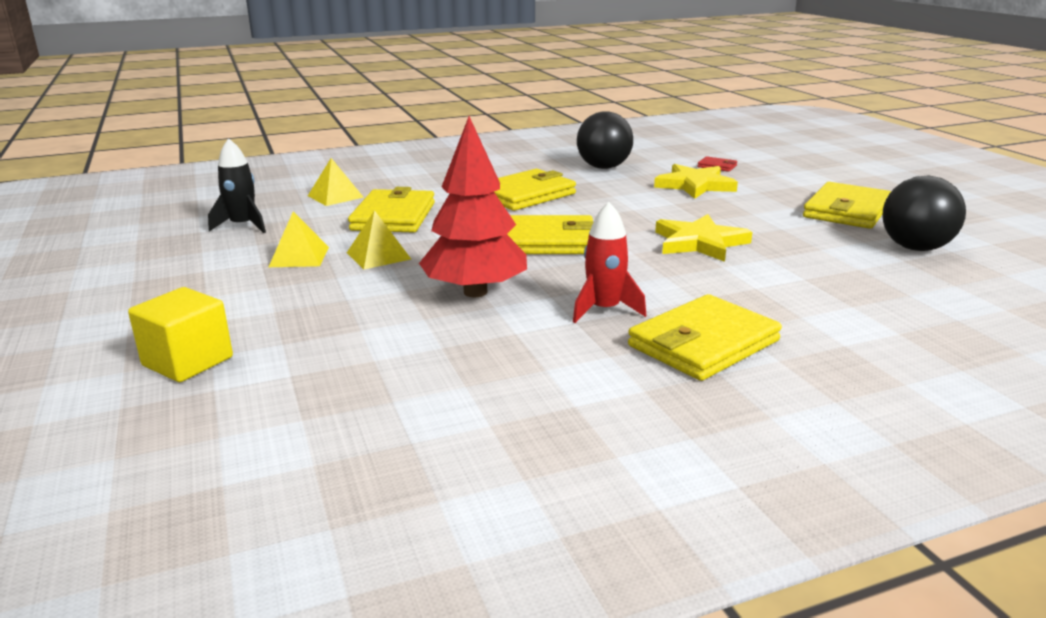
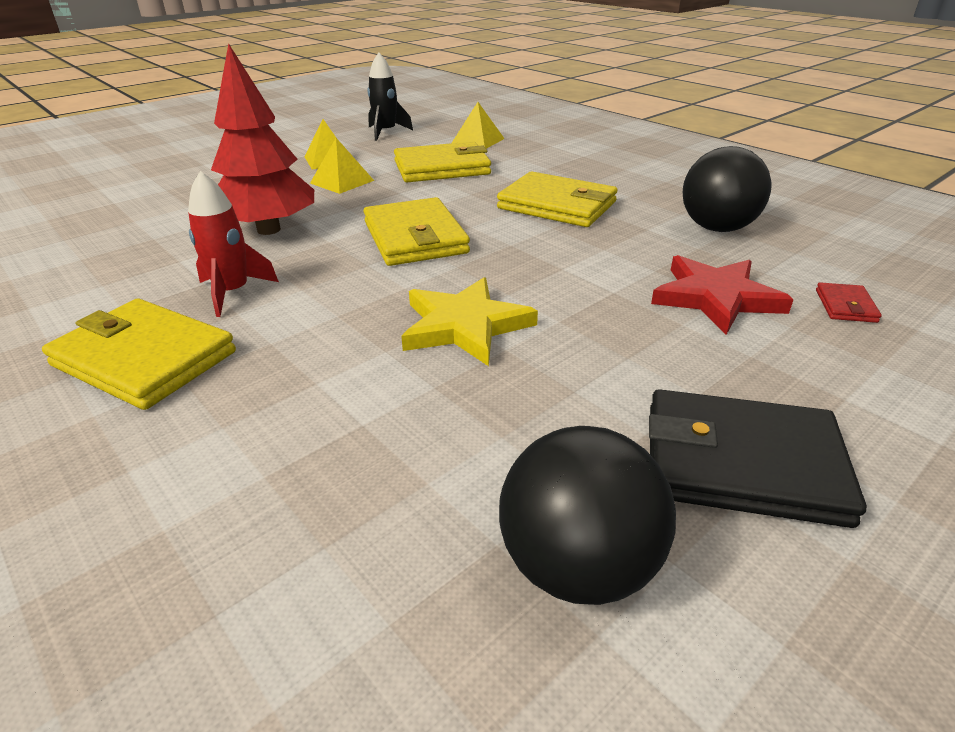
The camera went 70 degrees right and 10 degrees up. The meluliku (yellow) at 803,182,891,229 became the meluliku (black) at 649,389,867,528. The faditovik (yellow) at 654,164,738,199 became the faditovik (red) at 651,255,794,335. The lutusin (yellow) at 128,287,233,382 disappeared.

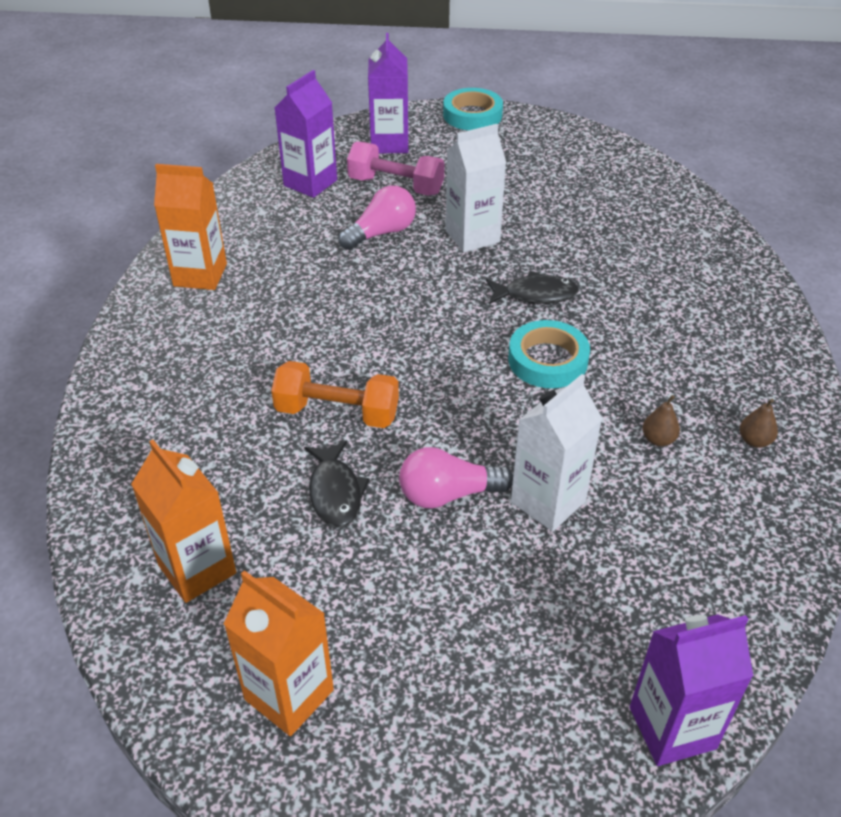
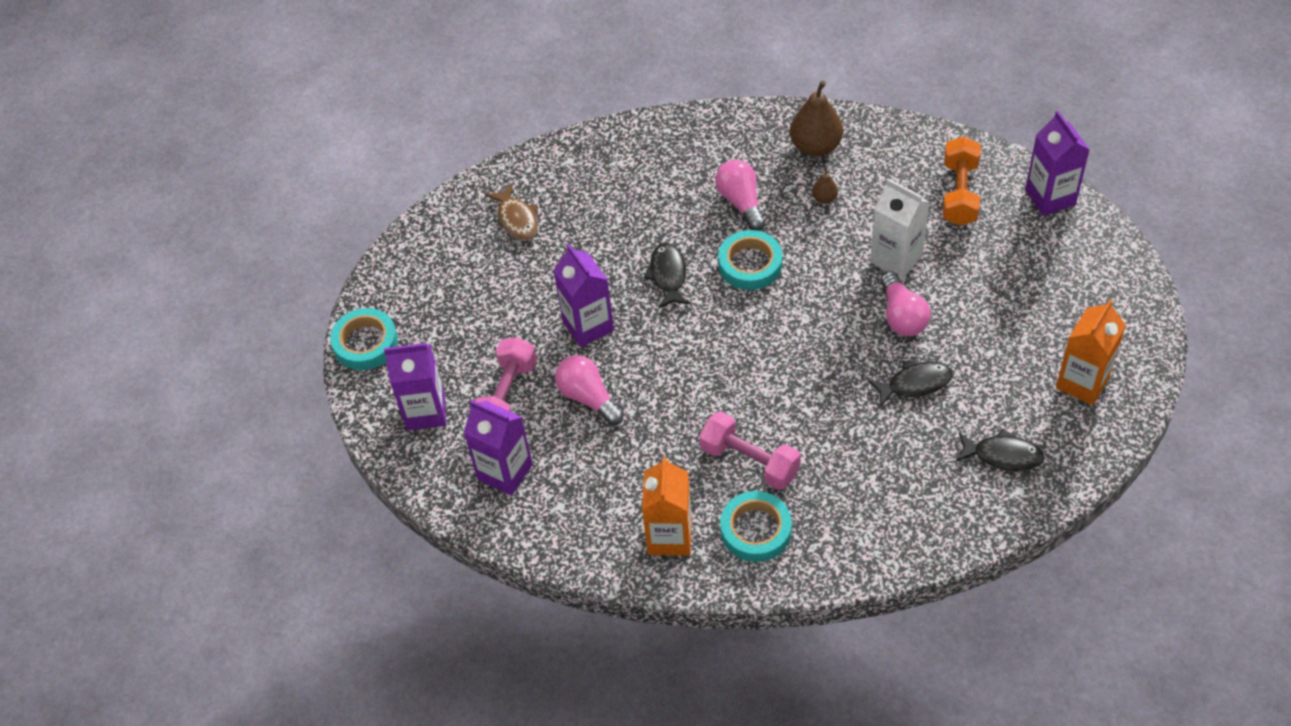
The camera went 90 degrees left and 10 degrees up. The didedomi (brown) at 486,183,538,241 appeared. The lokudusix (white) at 445,124,506,253 became the lokudusix (purple) at 553,244,614,347. The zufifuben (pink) at 699,411,800,490 appeared. The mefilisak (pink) at 715,160,766,231 appeared. The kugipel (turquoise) at 720,491,792,562 appeared. The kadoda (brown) at 740,399,778,448 changed to 2.07 times the size. The zufifuben (orange) moved from 271,361,399,428 to 943,136,981,226. The lokudusix (orange) at 131,440,236,603 was replaced by the didedomi (black) at 956,429,1044,471.

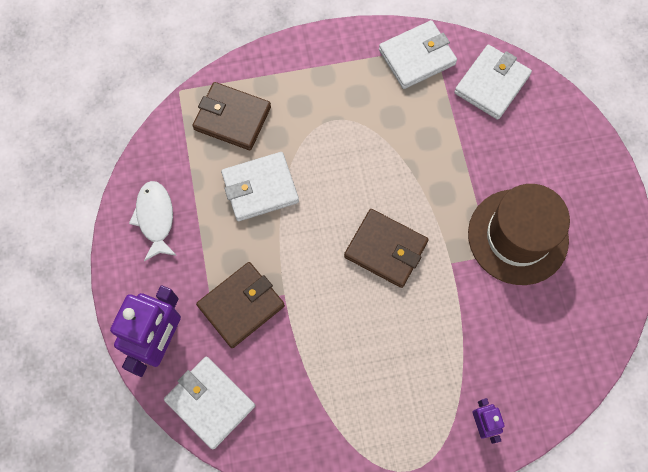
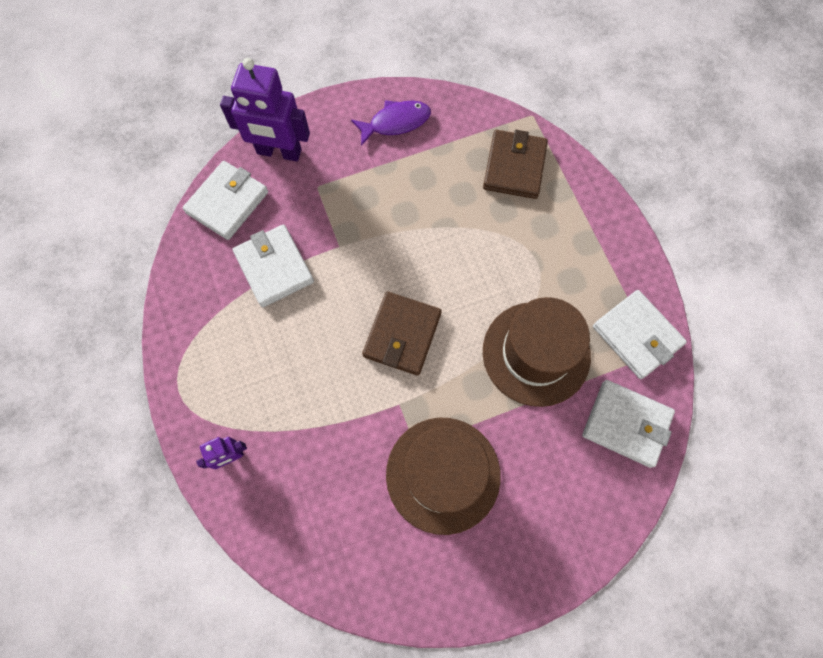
The camera went 80 degrees right and 0 degrees up. The meluliku (white) moved from 221,152,299,221 to 233,224,314,307. The didedomi (white) at 129,181,177,261 became the didedomi (purple) at 351,100,431,146. The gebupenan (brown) at 483,297,591,407 appeared. The meluliku (brown) at 196,262,285,348 disappeared.

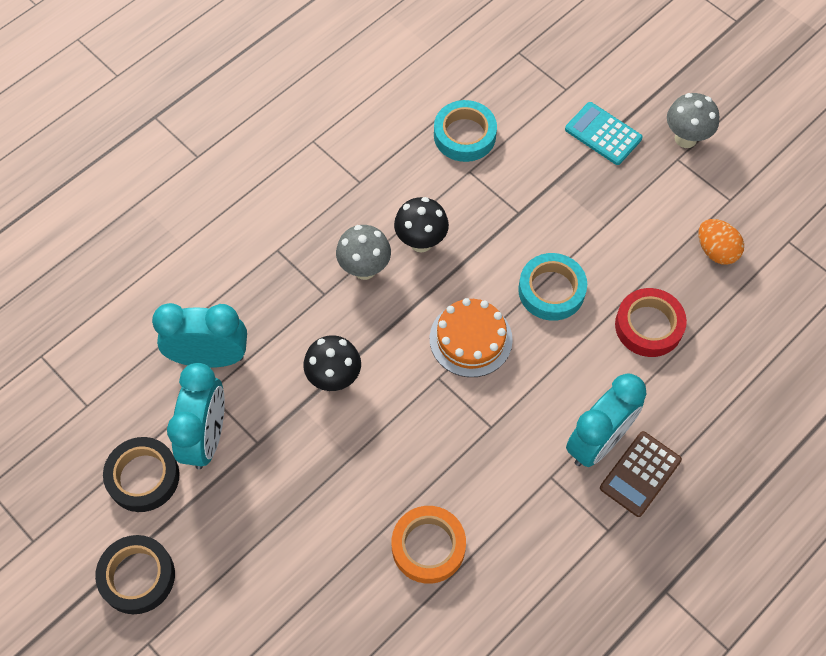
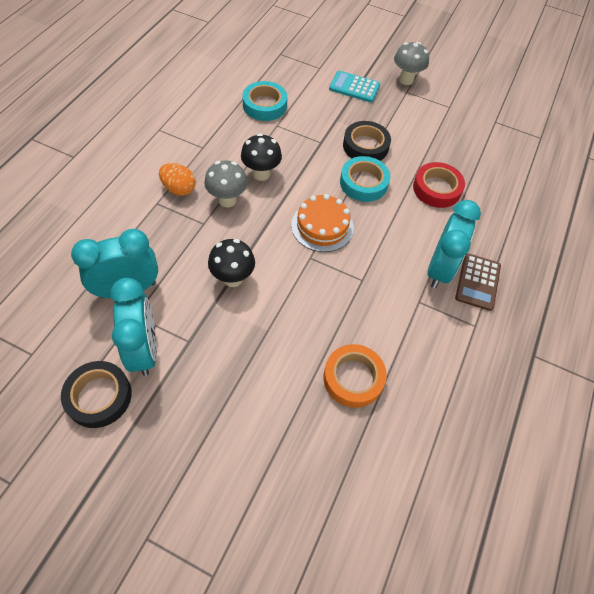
The camera went 25 degrees left and 5 degrees down. The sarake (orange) moved from 698,219,744,265 to 159,163,196,196. The kugipel (black) moved from 95,535,175,614 to 343,121,391,161.

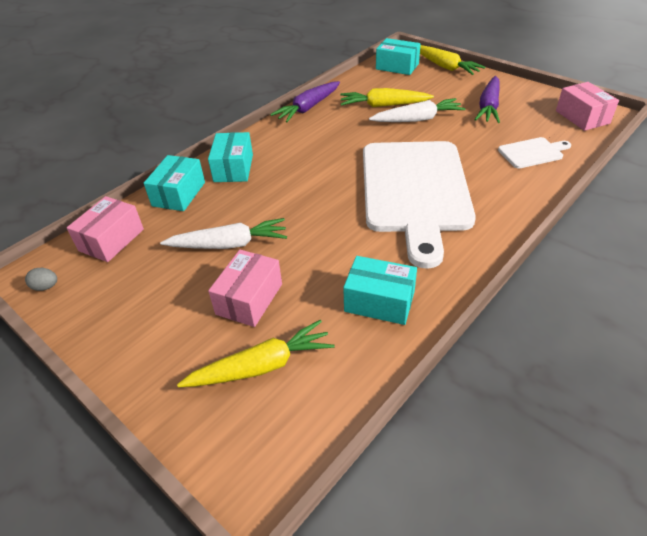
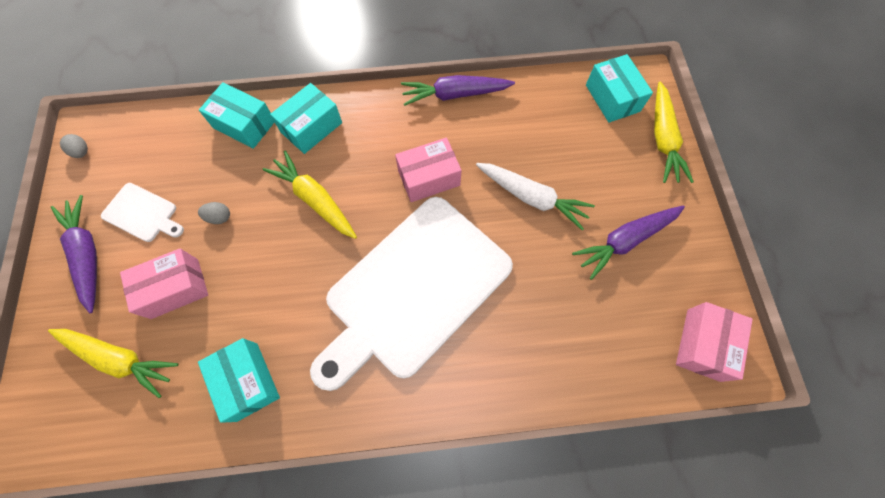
The camera went 40 degrees right and 25 degrees up. The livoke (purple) at 51,195,97,313 appeared. The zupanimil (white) moved from 498,137,571,168 to 101,183,184,242. The livoke (white) at 160,218,287,249 was replaced by the sarake (grey) at 198,202,230,224. The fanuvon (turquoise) at 144,155,205,211 turned 60 degrees clockwise. The livoke (yellow) moved from 340,88,434,107 to 263,151,357,239. The fanuvon (pink) moved from 67,196,144,262 to 395,138,462,202.

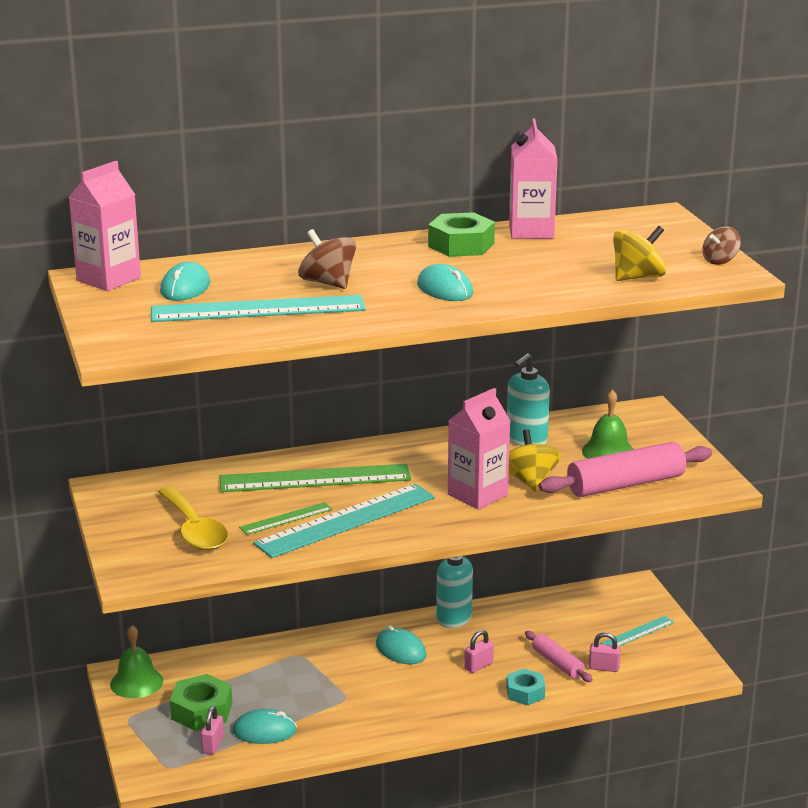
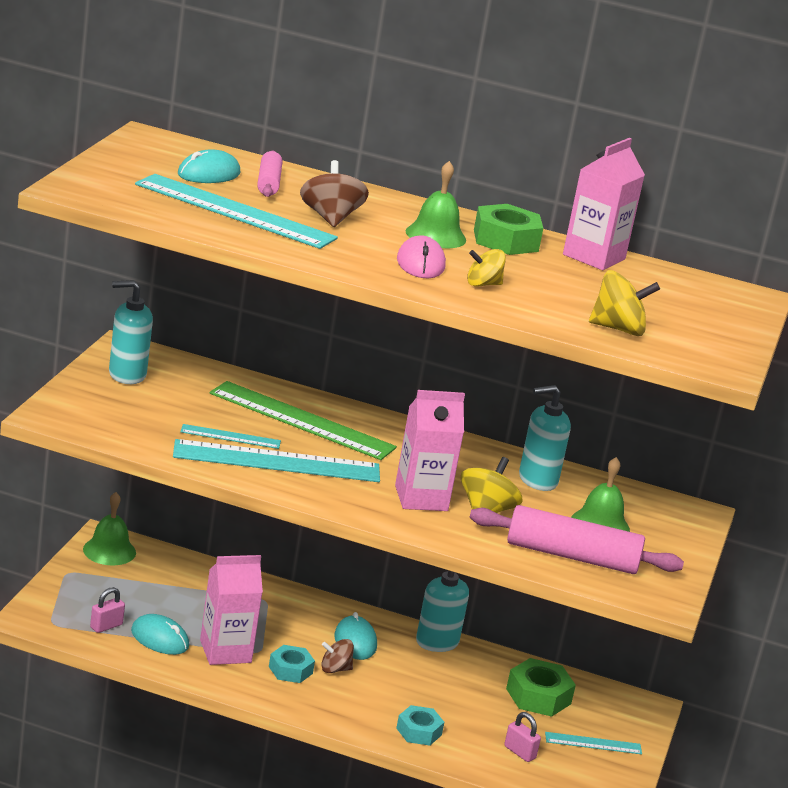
The camera went 30 degrees right and 0 degrees up. The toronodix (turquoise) at 109,280,153,384 appeared. The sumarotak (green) at 239,502,333,535 became the sumarotak (turquoise) at 180,424,281,449. The lokudusix (pink) moved from 69,161,141,291 to 200,555,263,665. The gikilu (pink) moved from 525,631,593,682 to 257,150,282,197. The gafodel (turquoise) at 269,645,315,683 appeared. The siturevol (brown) moved from 703,227,741,265 to 321,639,354,673. The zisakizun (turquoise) at 417,264,473,301 became the zisakizun (pink) at 397,235,446,278. The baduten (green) at 406,161,466,248 appeared. The siturevol (yellow) at 467,249,506,287 appeared. The gafodel (green) moved from 170,674,232,731 to 506,658,576,717. The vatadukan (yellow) at 158,486,228,551 disappeared. The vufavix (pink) at 464,630,494,673 disappeared.

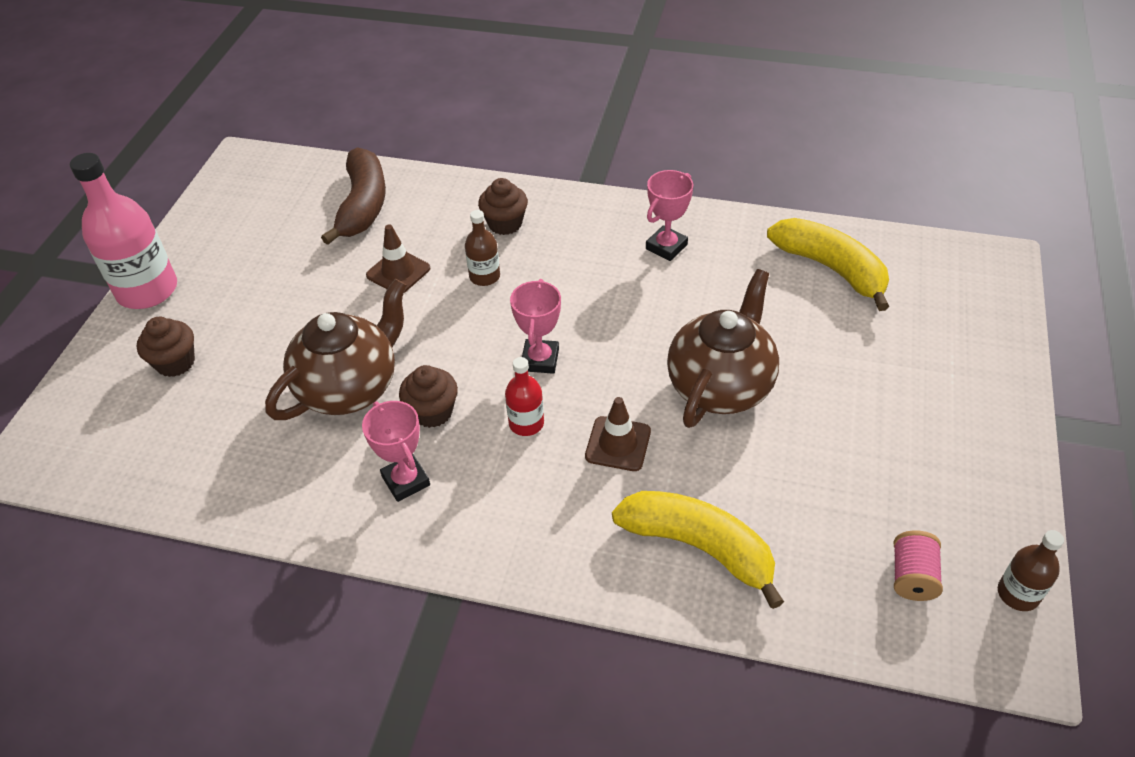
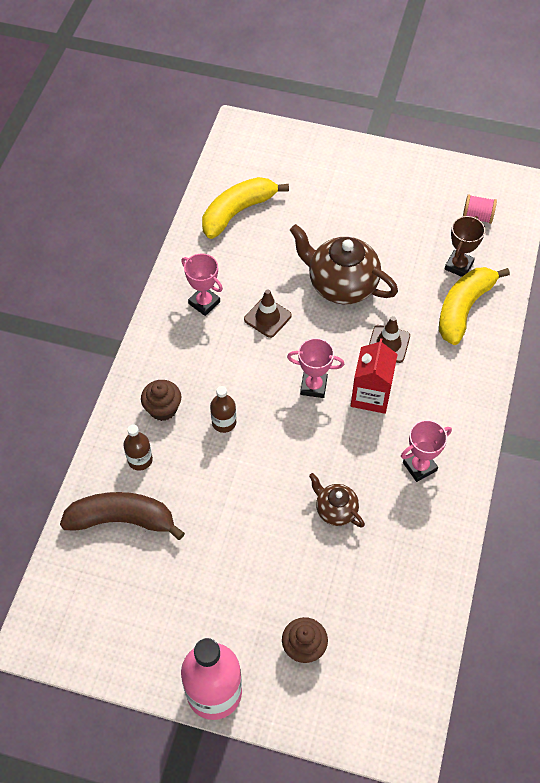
The camera went 90 degrees left and 10 degrees up. The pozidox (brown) moved from 998,530,1064,611 to 123,425,153,471. The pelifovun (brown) moved from 366,225,430,293 to 244,289,292,338. The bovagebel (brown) at 265,279,407,420 changed to 0.53 times the size. The pozidox (red) at 505,357,544,436 was replaced by the lokudusix (red) at 351,338,398,414. The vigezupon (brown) at 445,216,485,277 appeared. The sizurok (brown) at 399,365,458,428 disappeared.

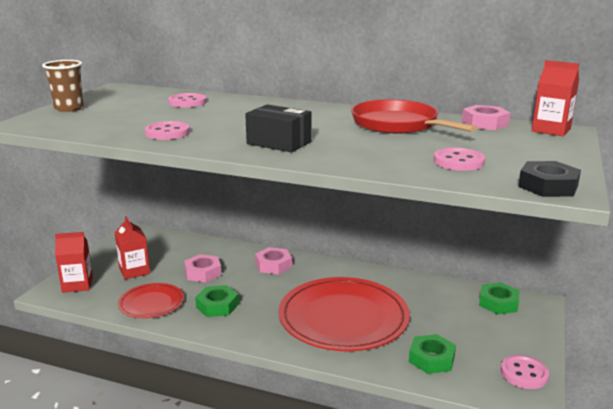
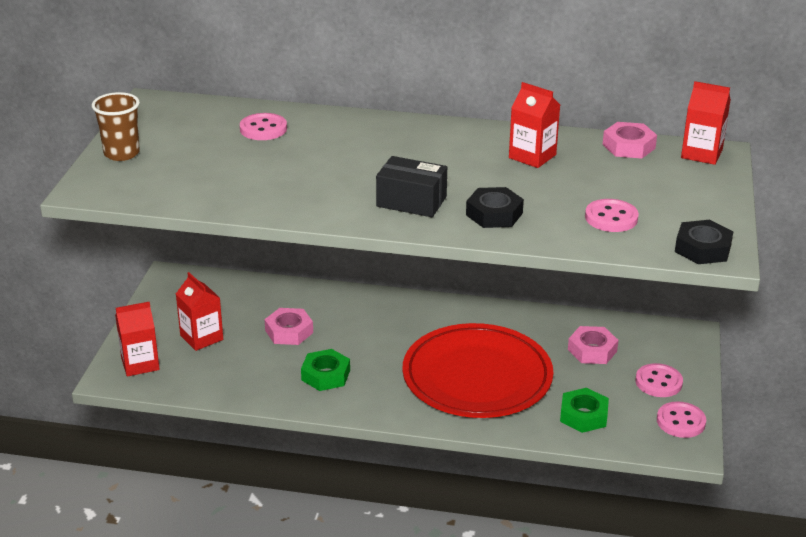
The camera went 10 degrees left and 10 degrees up. The gafodel (black) at 466,187,524,228 appeared. The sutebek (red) at 351,100,477,134 was replaced by the lokudusix (red) at 509,82,560,168. The gafodel (pink) moved from 255,247,292,274 to 568,326,619,364. The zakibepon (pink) moved from 145,121,190,140 to 635,363,683,397. The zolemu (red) at 118,283,184,318 disappeared. The gafodel (green) at 479,282,519,314 disappeared.

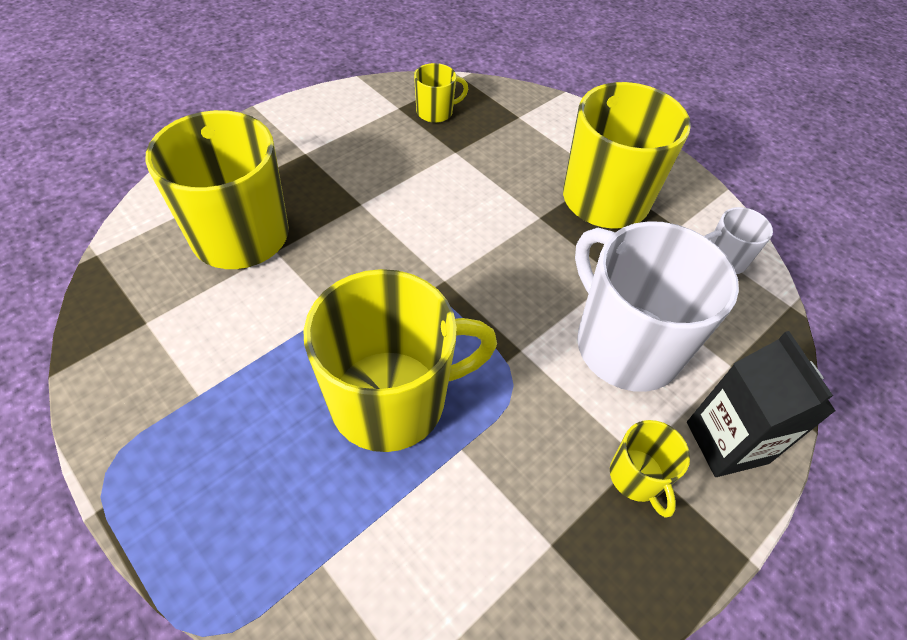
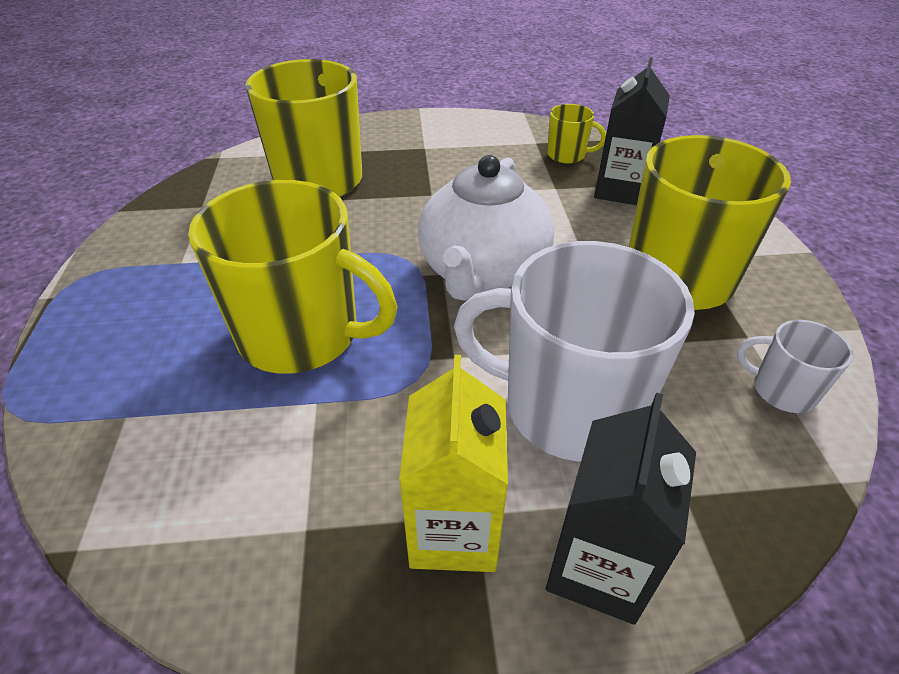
The camera went 40 degrees right and 10 degrees down. The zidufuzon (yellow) at 610,420,690,518 was replaced by the lokudusix (yellow) at 399,355,508,572. The bovagebel (white) at 418,155,554,301 appeared. The zidufuzon (white) at 575,221,739,392 turned 75 degrees counterclockwise. The lokudusix (black) at 594,57,670,205 appeared.

